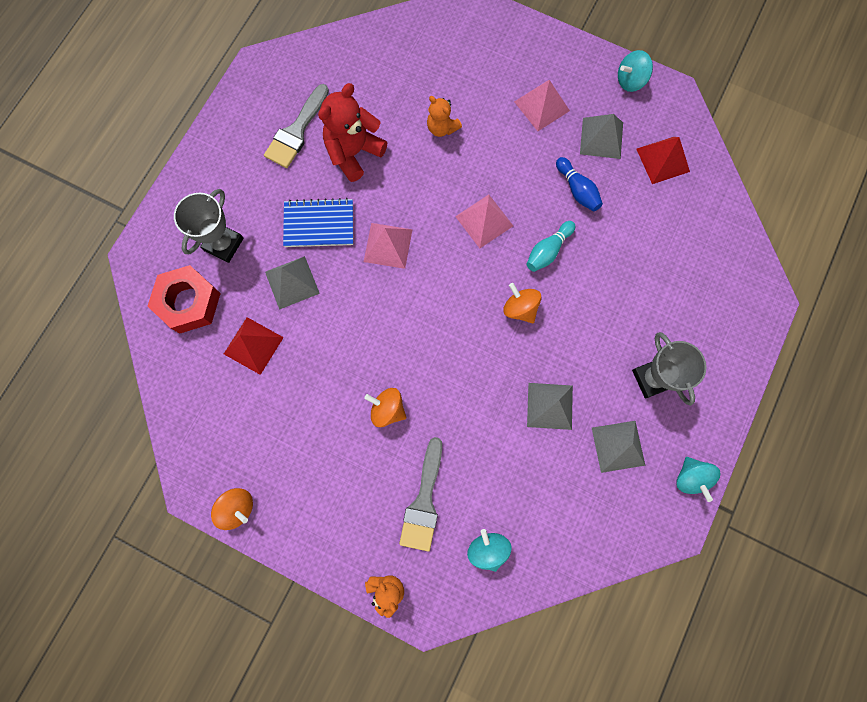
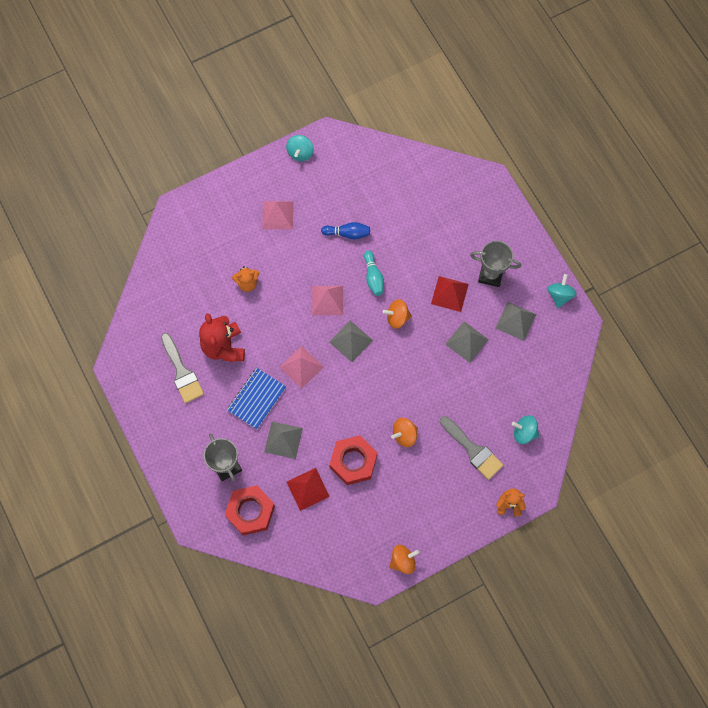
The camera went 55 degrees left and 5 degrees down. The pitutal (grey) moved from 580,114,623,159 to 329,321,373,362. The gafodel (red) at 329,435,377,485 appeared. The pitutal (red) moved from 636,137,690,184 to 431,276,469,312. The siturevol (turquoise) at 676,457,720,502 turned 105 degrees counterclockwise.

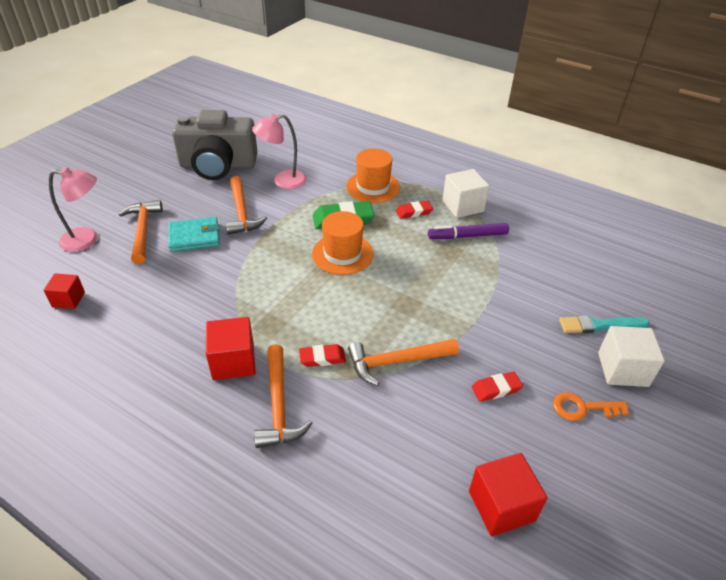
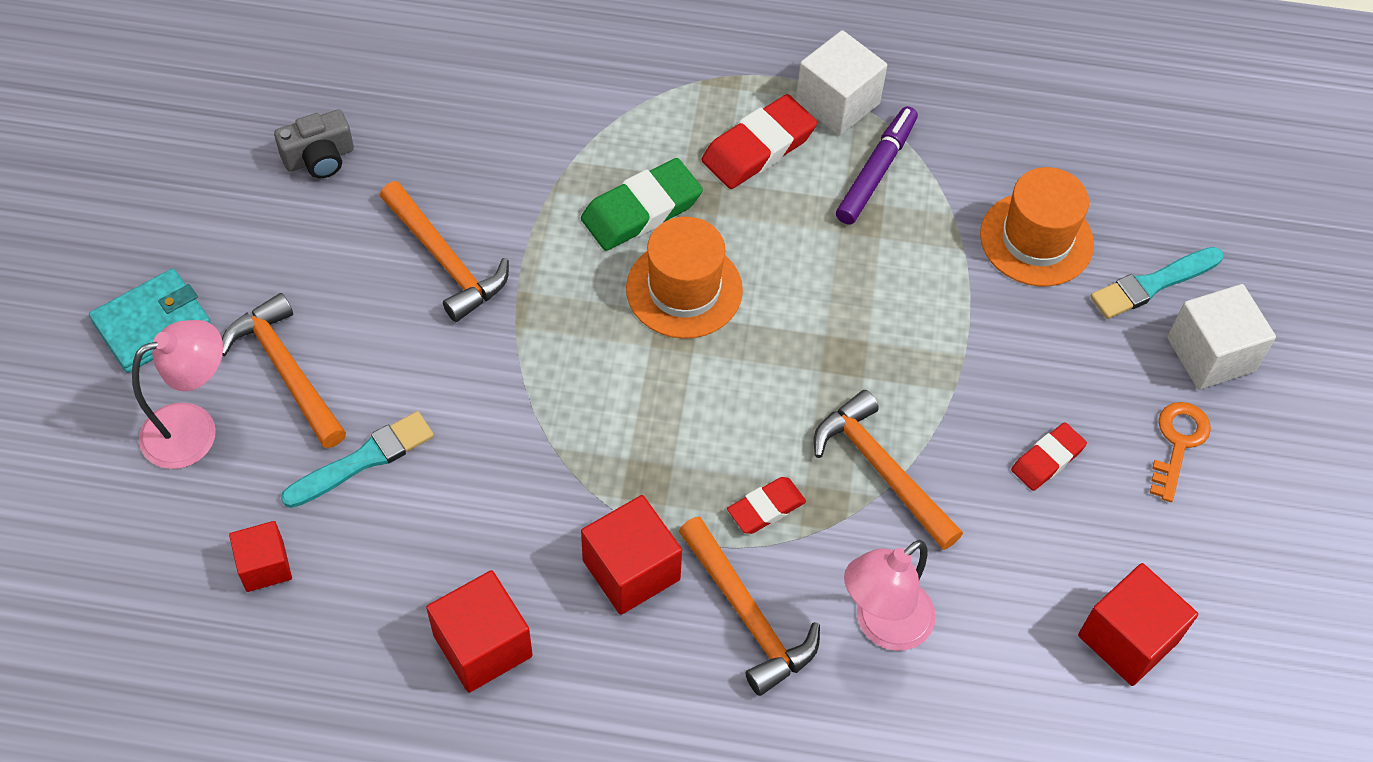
The camera went 25 degrees left and 15 degrees up. The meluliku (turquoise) moved from 168,217,220,252 to 89,268,212,373. The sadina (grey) at 172,110,257,180 changed to 0.44 times the size. The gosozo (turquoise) at 281,411,434,508 appeared. The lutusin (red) at 426,570,533,693 appeared. The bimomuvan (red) at 396,201,433,219 changed to 1.67 times the size. The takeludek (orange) at 348,339,459,386 turned 90 degrees clockwise. The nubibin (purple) at 428,223,509,239 turned 150 degrees clockwise. The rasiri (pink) moved from 252,114,307,189 to 844,540,936,651. The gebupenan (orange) moved from 346,148,400,203 to 980,167,1094,286. The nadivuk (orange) at 553,392,629,421 turned 135 degrees clockwise.

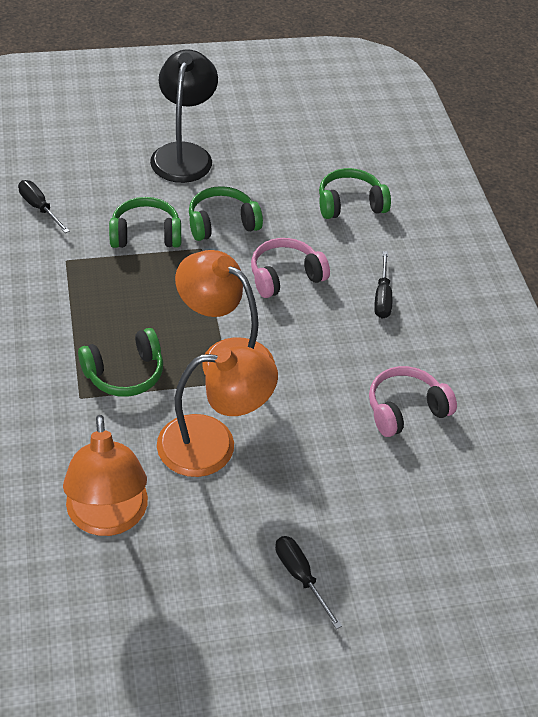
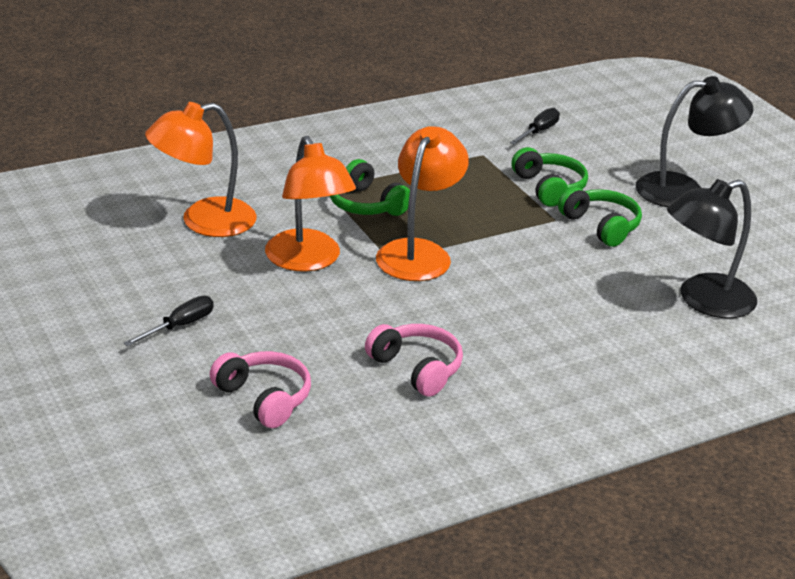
The camera went 75 degrees right and 15 degrees down. The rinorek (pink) moved from 251,238,330,298 to 210,351,311,428. The rinorek (green) at 319,168,391,219 was replaced by the rasiri (black) at 667,179,757,318. The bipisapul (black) at 374,251,392,319 disappeared.

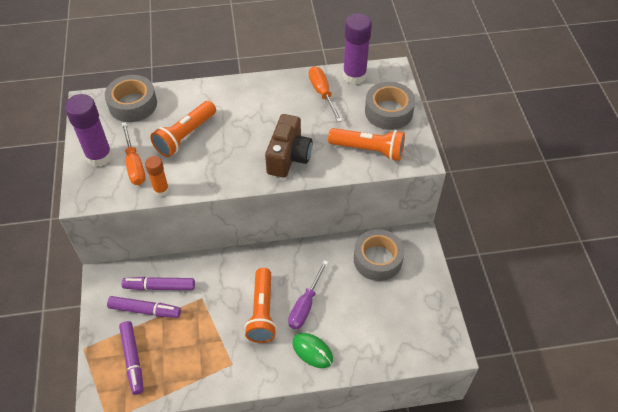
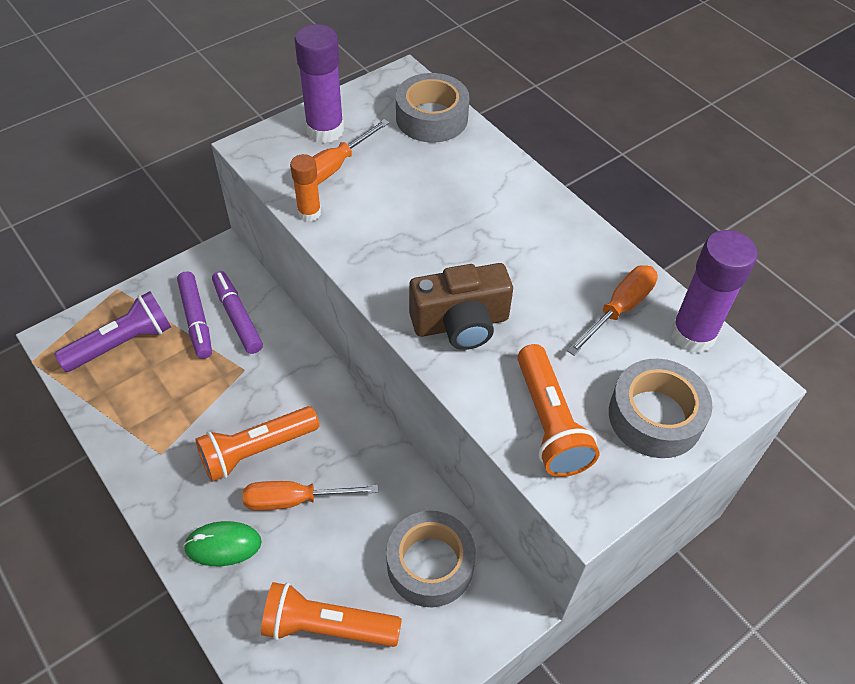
The camera went 60 degrees right and 0 degrees up. The nubibin (purple) at 119,321,144,395 was replaced by the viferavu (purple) at 54,291,171,372. The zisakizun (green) at 292,333,333,368 turned 75 degrees clockwise. The bipisapul (purple) at 288,260,328,329 became the bipisapul (orange) at 243,481,378,511. The viferavu (orange) moved from 150,101,216,157 to 261,582,402,647.

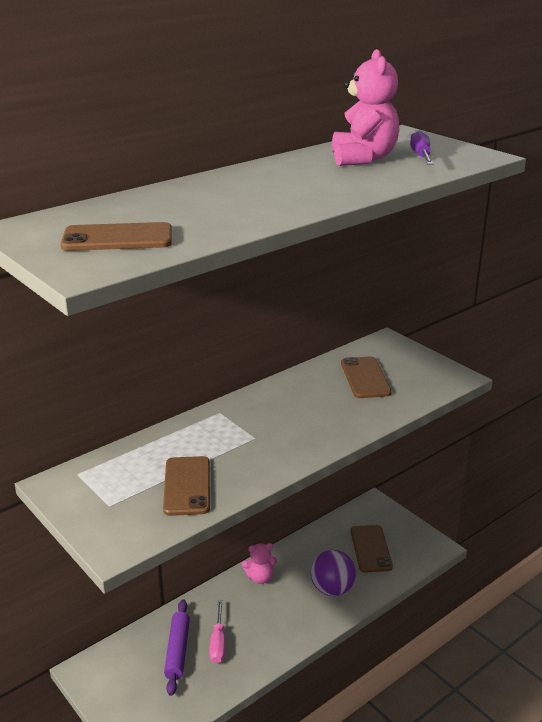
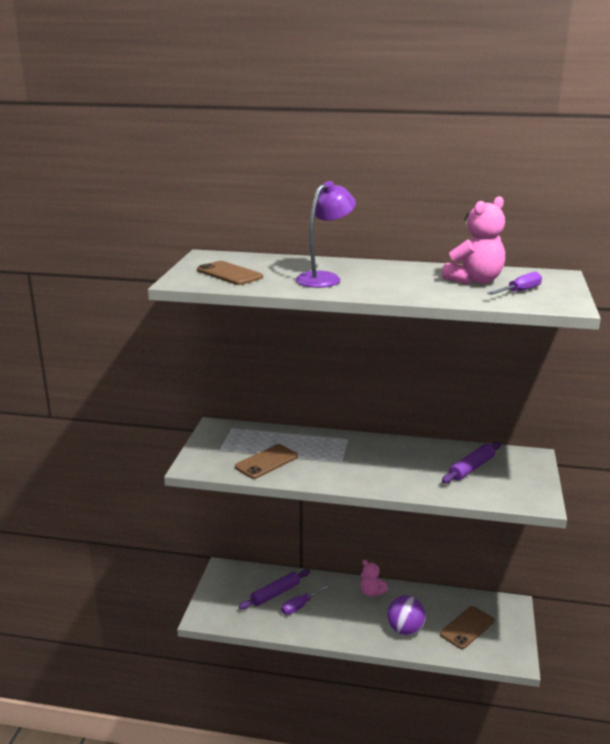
The camera went 50 degrees right and 5 degrees down. The bipisapul (pink) at 209,600,225,663 became the bipisapul (purple) at 281,584,330,615. The rasiri (purple) at 296,181,356,288 appeared. The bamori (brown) at 341,356,392,398 was replaced by the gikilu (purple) at 442,441,501,484.

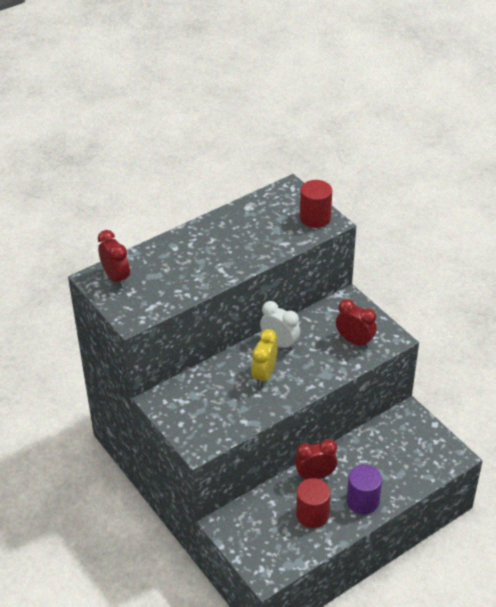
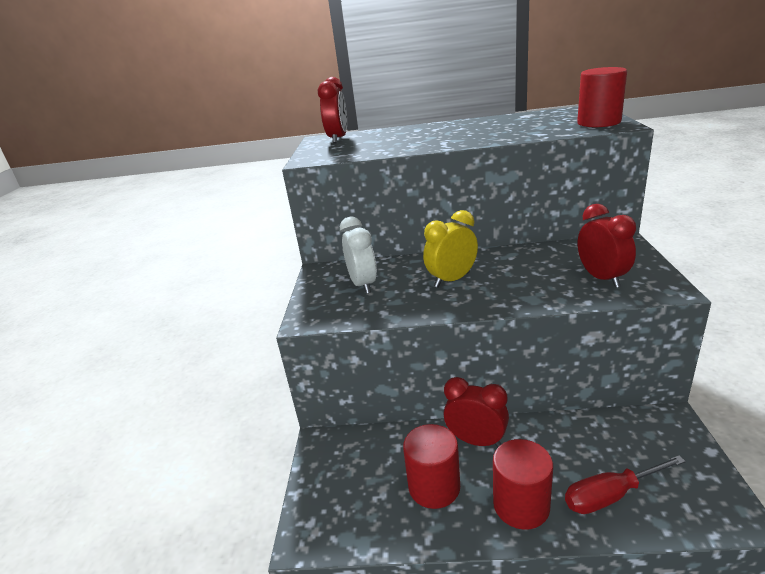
The camera went 40 degrees right and 15 degrees down. The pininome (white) moved from 260,301,300,351 to 340,216,377,294. The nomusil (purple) at 347,465,382,514 became the nomusil (red) at 493,439,553,530. The bipisapul (red) at 565,455,686,514 appeared.

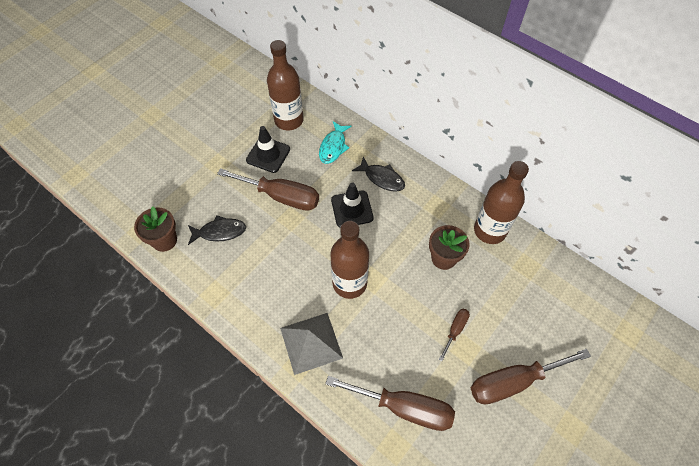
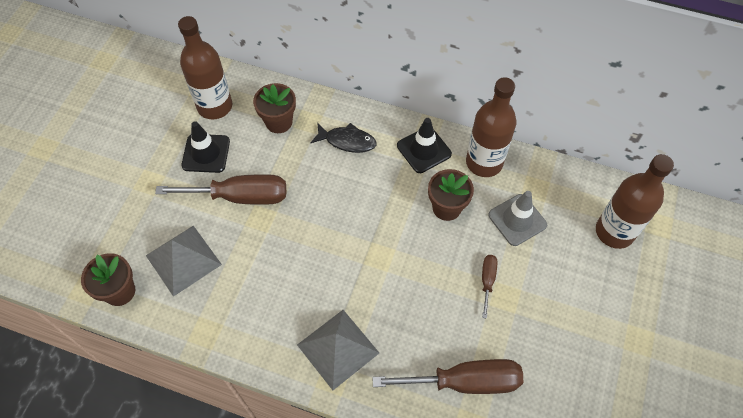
The camera went 20 degrees left and 0 degrees up. The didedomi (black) at 188,215,246,245 was replaced by the pitutal (grey) at 146,225,222,297. The didedomi (turquoise) at 319,121,352,164 was replaced by the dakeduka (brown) at 253,83,296,133. The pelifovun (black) moved from 331,183,373,228 to 397,118,452,173. The pelifovun (grey) at 488,191,547,246 appeared. The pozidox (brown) moved from 331,221,369,299 to 596,154,674,249. The bipisapul (brown) at 471,349,591,404 disappeared.

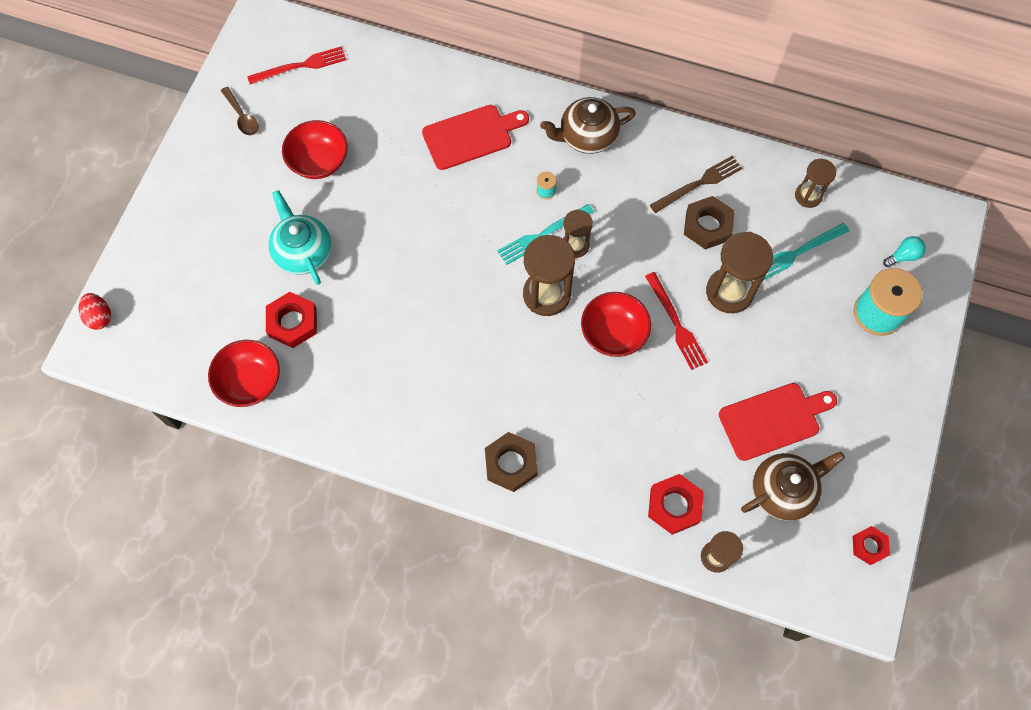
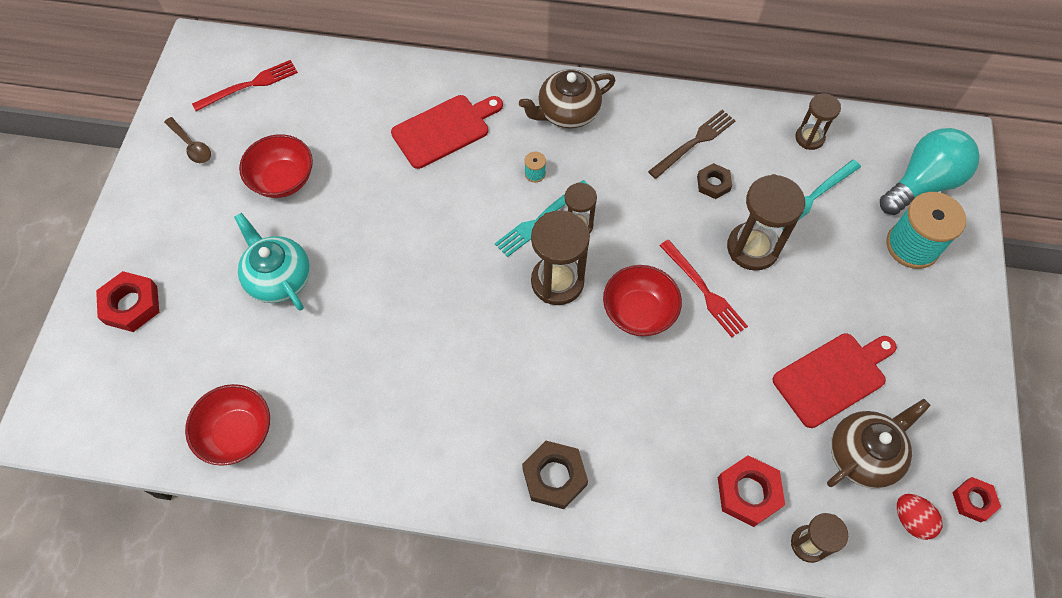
The camera went 10 degrees left and 5 degrees down. The gafodel (red) moved from 266,292,317,348 to 96,271,159,332. The gafodel (brown) at 684,196,735,250 changed to 0.63 times the size. The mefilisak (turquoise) at 883,236,926,267 changed to 2.32 times the size. The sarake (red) moved from 79,293,111,330 to 897,494,943,540.

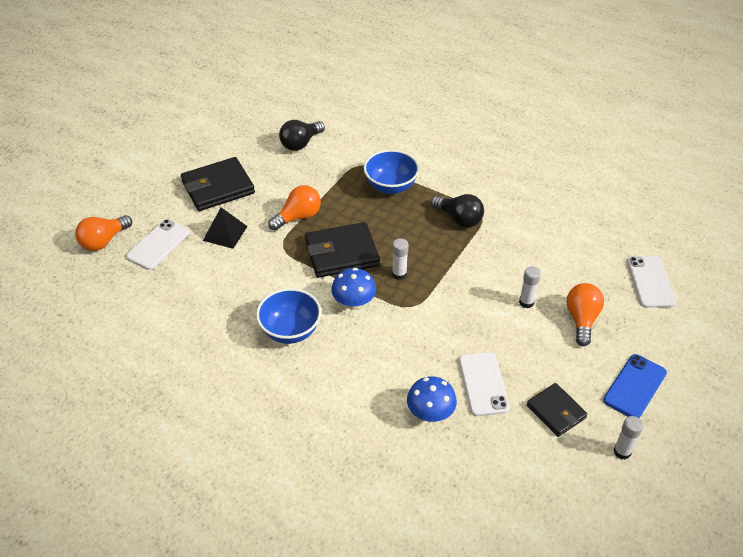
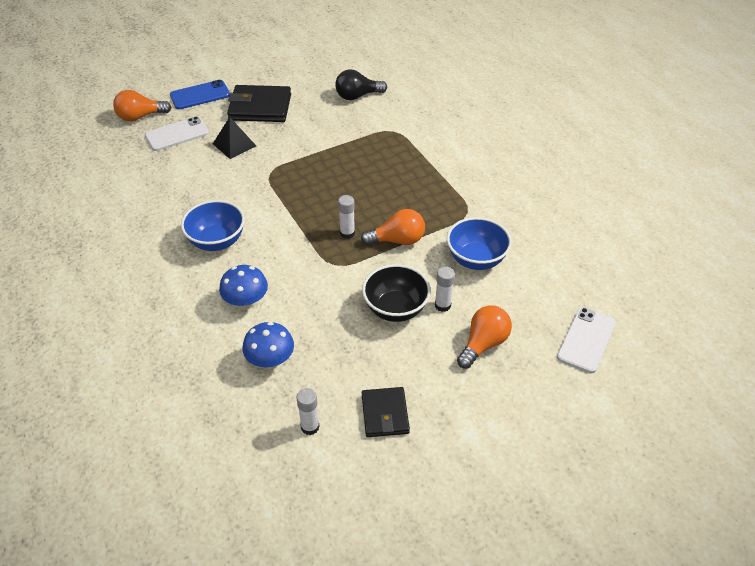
The camera went 30 degrees right and 0 degrees up. The bamori (blue) moved from 603,354,667,418 to 170,80,230,109. The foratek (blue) moved from 331,268,376,310 to 219,265,268,309. The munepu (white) moved from 613,416,643,460 to 296,388,320,435. The mefilisak (orange) moved from 268,185,321,231 to 361,209,425,245. The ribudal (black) at 362,264,431,322 appeared. The ribudal (blue) moved from 364,150,419,194 to 447,217,512,270. The meluliku (black) at 305,222,380,278 disappeared. The mefilisak (black) at 431,194,484,228 disappeared. The bamori (white) at 459,352,510,416 disappeared.

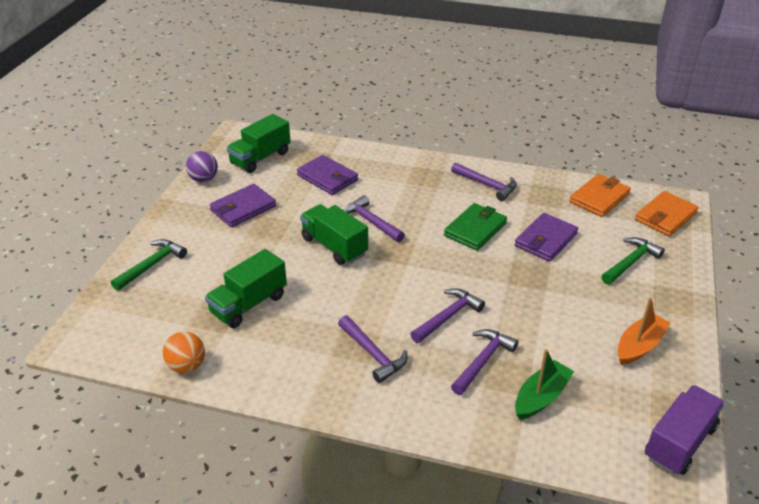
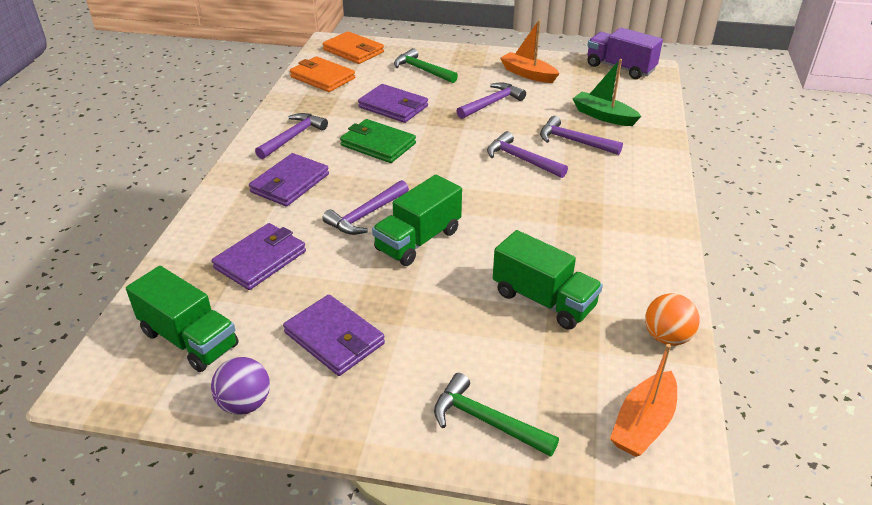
The camera went 95 degrees left and 0 degrees up. The meluliku (purple) at 249,153,329,206 appeared. The takeludek (purple) moved from 338,315,408,383 to 456,82,526,119. The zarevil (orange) at 610,344,677,457 appeared.

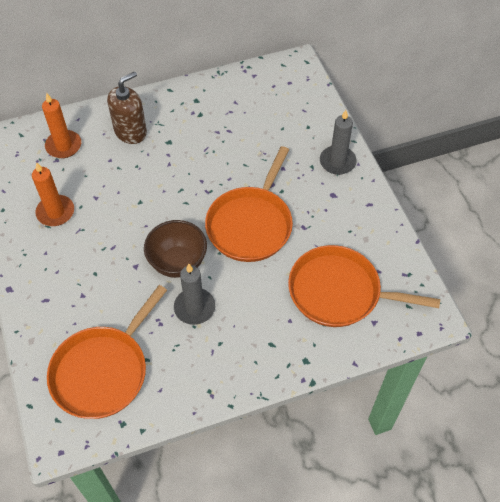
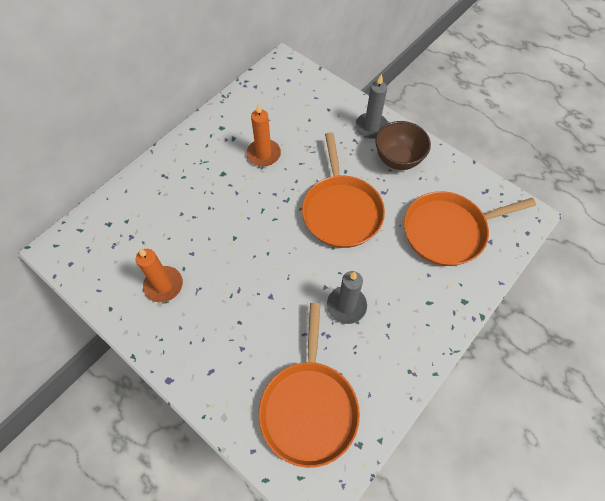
The camera went 30 degrees left and 5 degrees up. The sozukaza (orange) moved from 42,93,81,158 to 247,103,281,166. The ribudal (brown) moved from 144,220,207,278 to 375,121,431,170. The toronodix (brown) at 107,71,147,144 disappeared.

